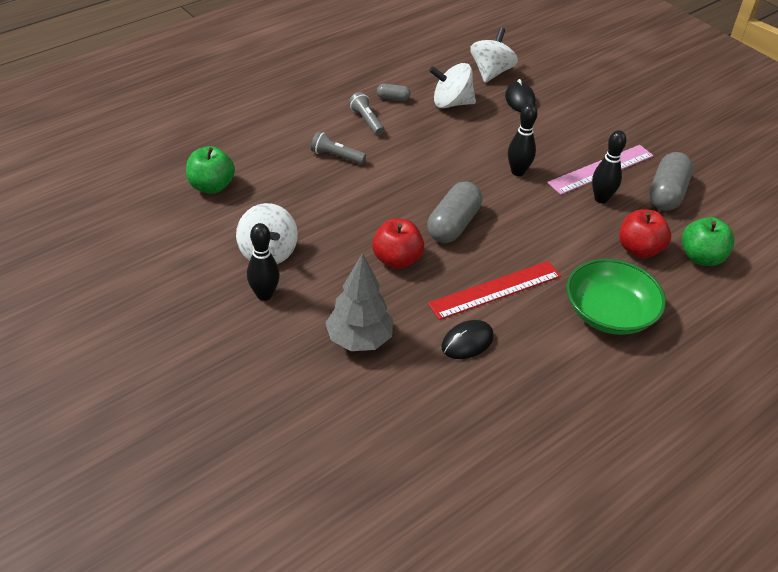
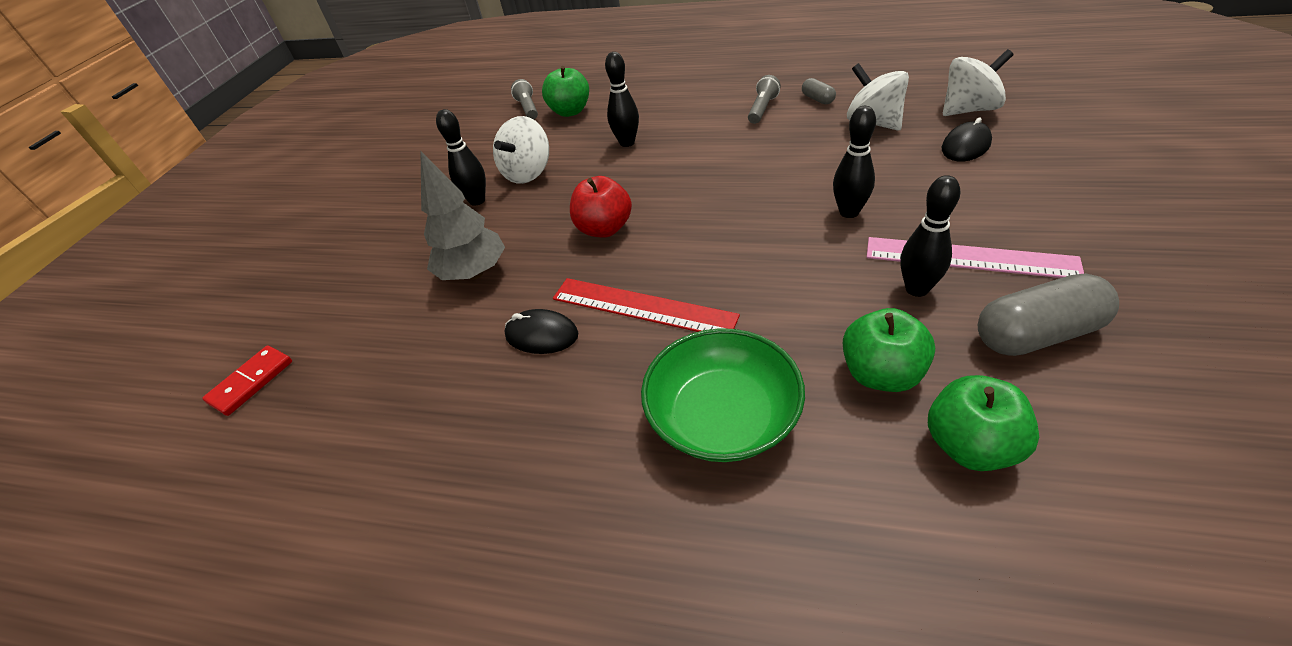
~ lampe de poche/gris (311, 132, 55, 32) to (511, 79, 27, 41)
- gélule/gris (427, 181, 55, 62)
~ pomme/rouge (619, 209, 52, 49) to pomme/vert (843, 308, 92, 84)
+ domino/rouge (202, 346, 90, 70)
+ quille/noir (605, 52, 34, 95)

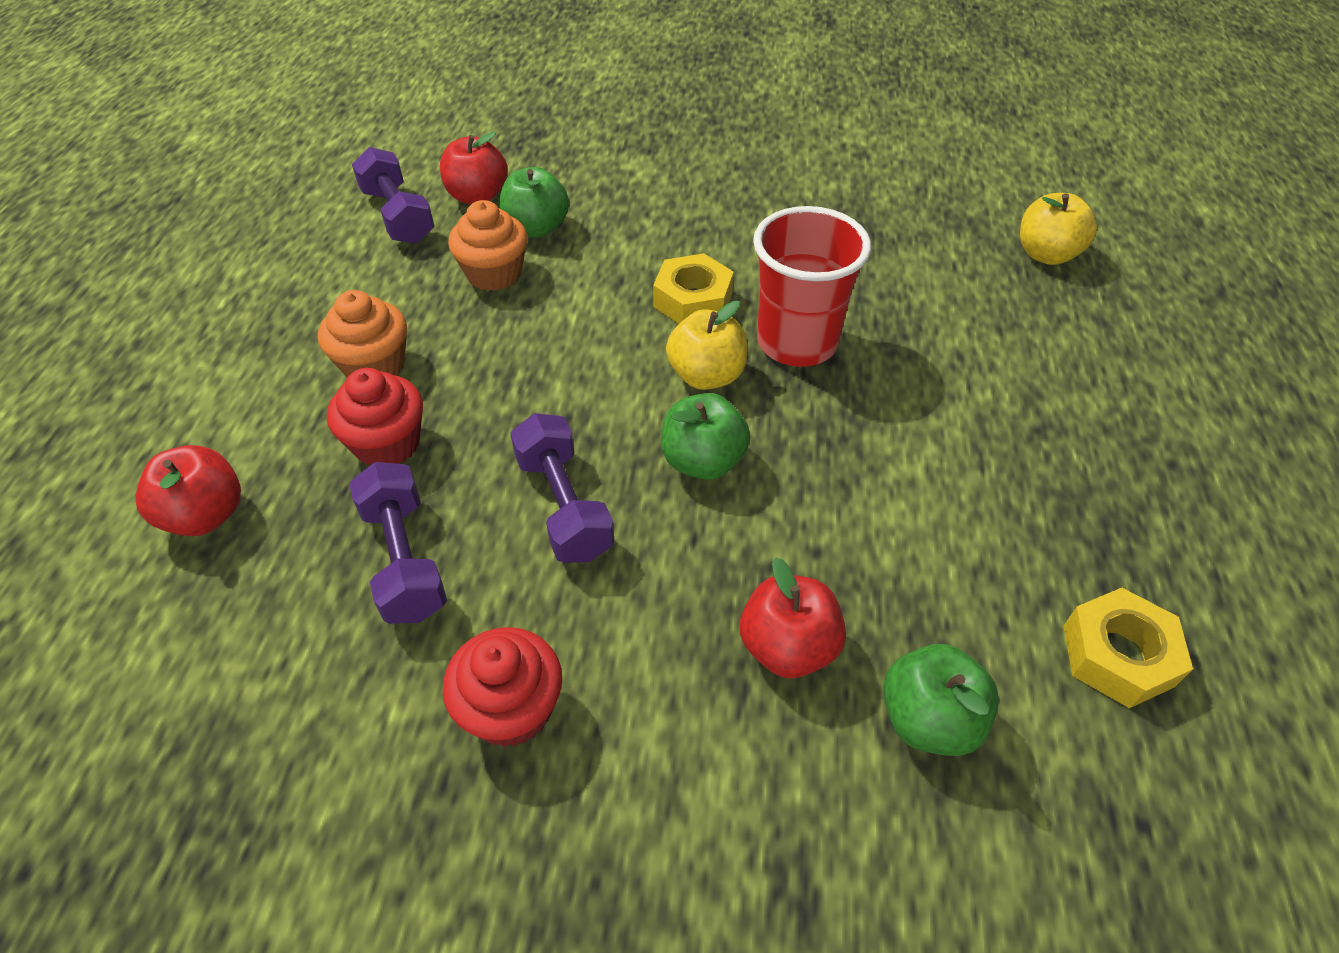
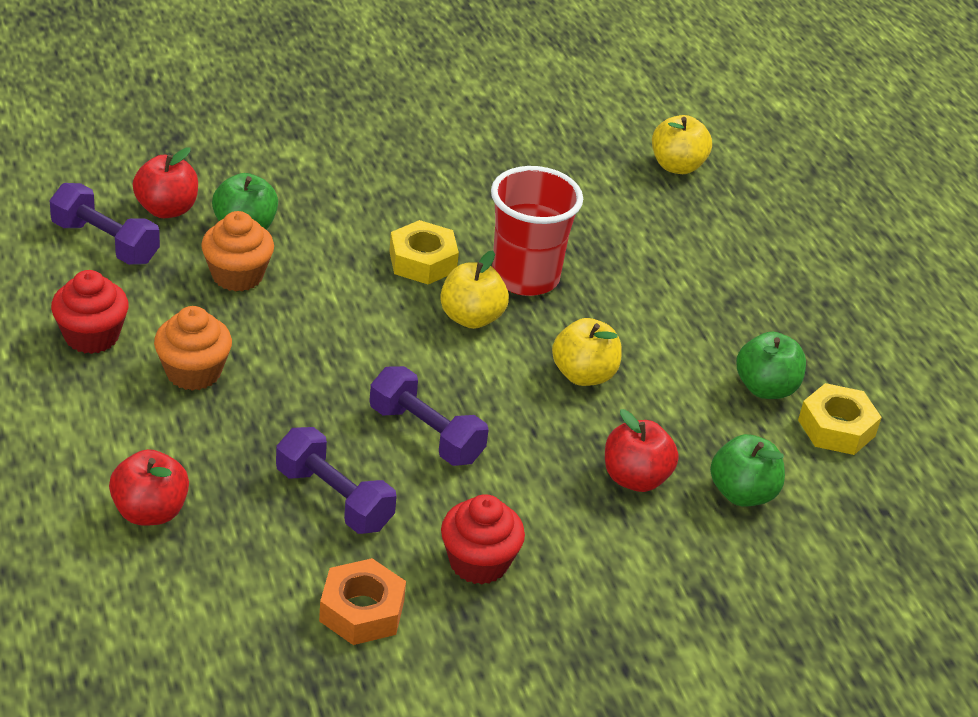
~ muffin/rouge (327, 368, 96, 97) to (51, 270, 78, 84)
~ pomme/vert (661, 393, 89, 87) to (736, 332, 70, 67)
+ écrou/orange (319, 558, 87, 87)
+ pomme/jaune (552, 318, 70, 68)

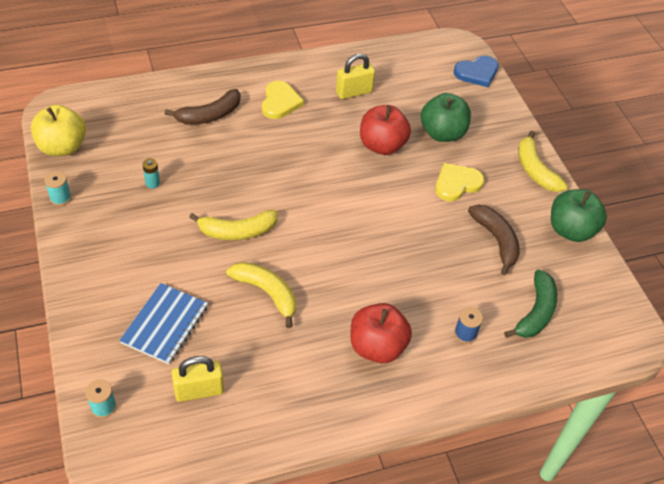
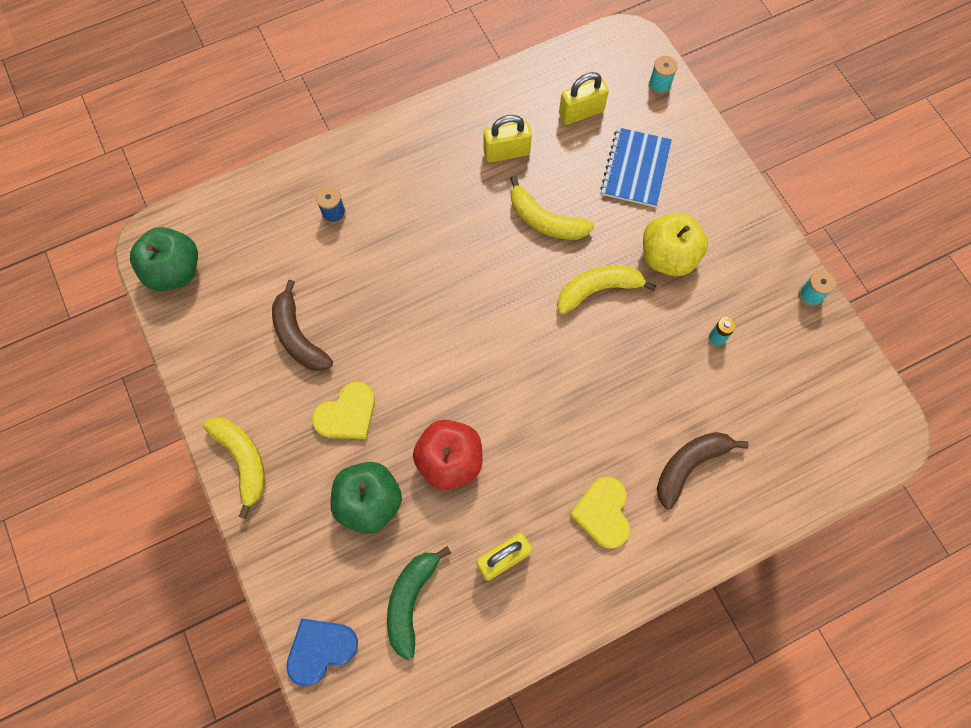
~ pomme/jaune (31, 105, 55, 51) to (643, 213, 65, 63)
- pomme/rouge (351, 303, 61, 60)
~ banane/vert (504, 269, 53, 69) to (387, 546, 64, 114)
~ pomme/vert (551, 189, 56, 53) to (130, 227, 68, 64)
+ cadenas/jaune (483, 115, 49, 48)

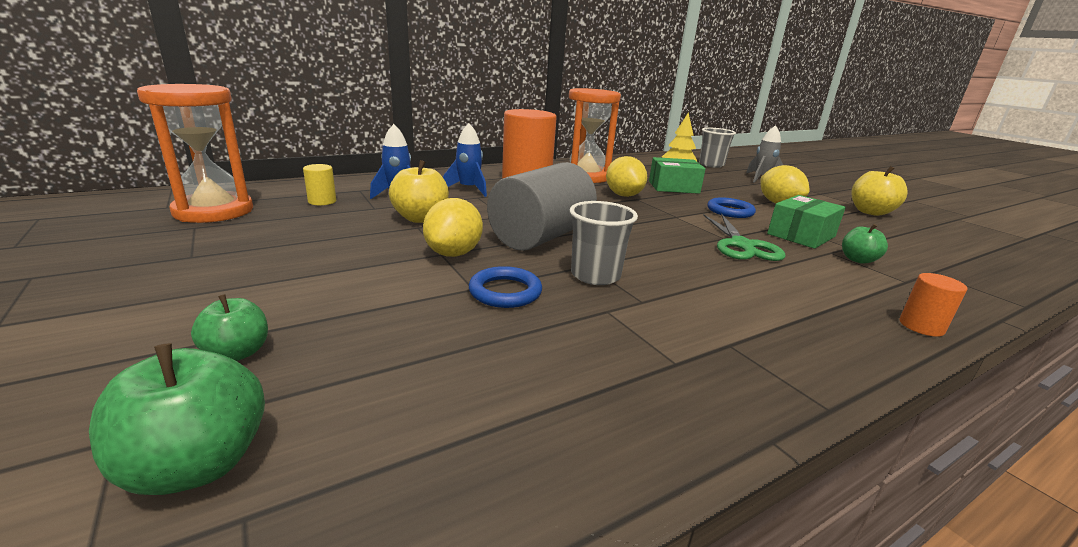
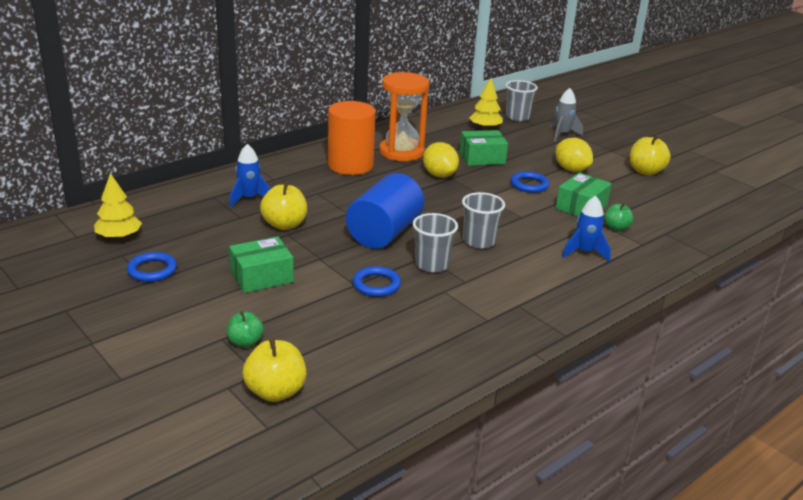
~ pomme/vert (89, 343, 176, 152) to pomme/jaune (242, 338, 64, 64)
~ sablier/orange (137, 84, 116, 139) to arbre/jaune (94, 173, 48, 67)
- cylindre/jaune (303, 164, 33, 41)
- citron/jaune (423, 198, 60, 59)
~ fusée/bleu (443, 123, 44, 74) to (562, 196, 49, 66)
~ cylindre/gris (487, 162, 110, 89) to cylindre/bleu (346, 173, 78, 76)
- ciseaux/vert (703, 214, 83, 47)
- cylindre/orange (899, 273, 68, 64)
+ anneau/bleu (127, 252, 50, 30)
+ boîte/vert (229, 236, 65, 57)
+ gobelet/gris (462, 192, 43, 57)

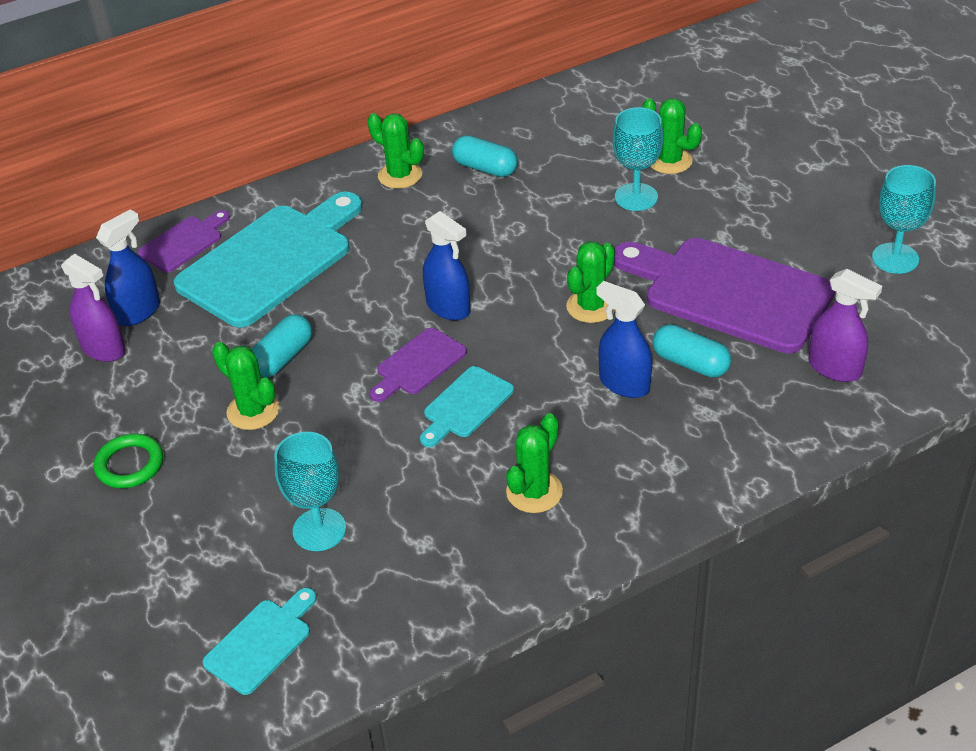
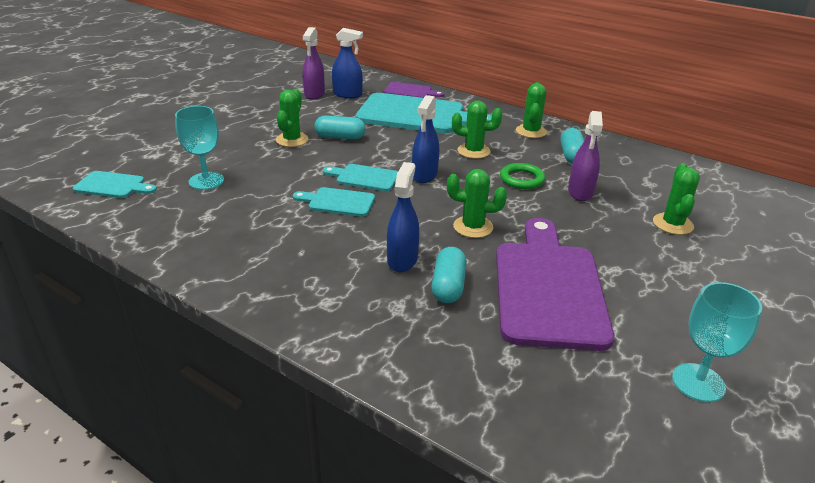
~ anneau/vert (94, 434, 69, 54) to (500, 163, 45, 26)
~ planche à découper/violet (370, 328, 97, 74) to planche à découper/turquoise (323, 164, 75, 27)
~ cactus/vert (506, 413, 57, 100) to (452, 101, 50, 58)
- verre à pied/turquoise (613, 107, 50, 104)
~ vaporisateur/violet (809, 269, 73, 113) to (568, 111, 35, 90)

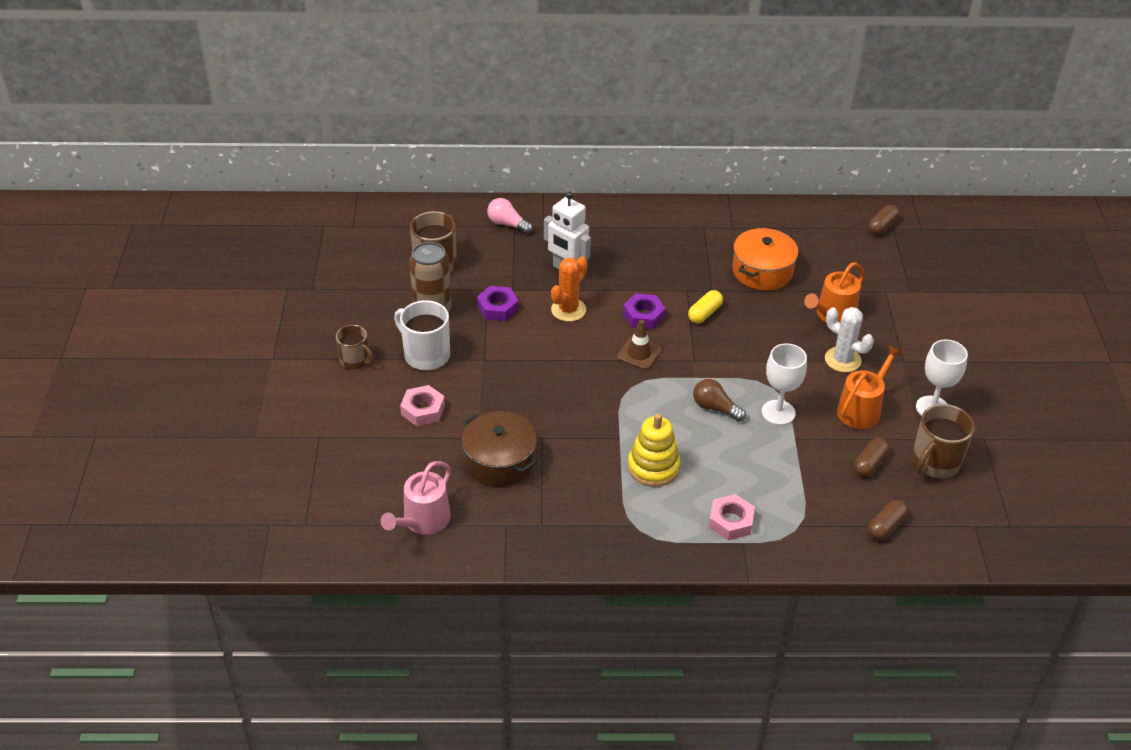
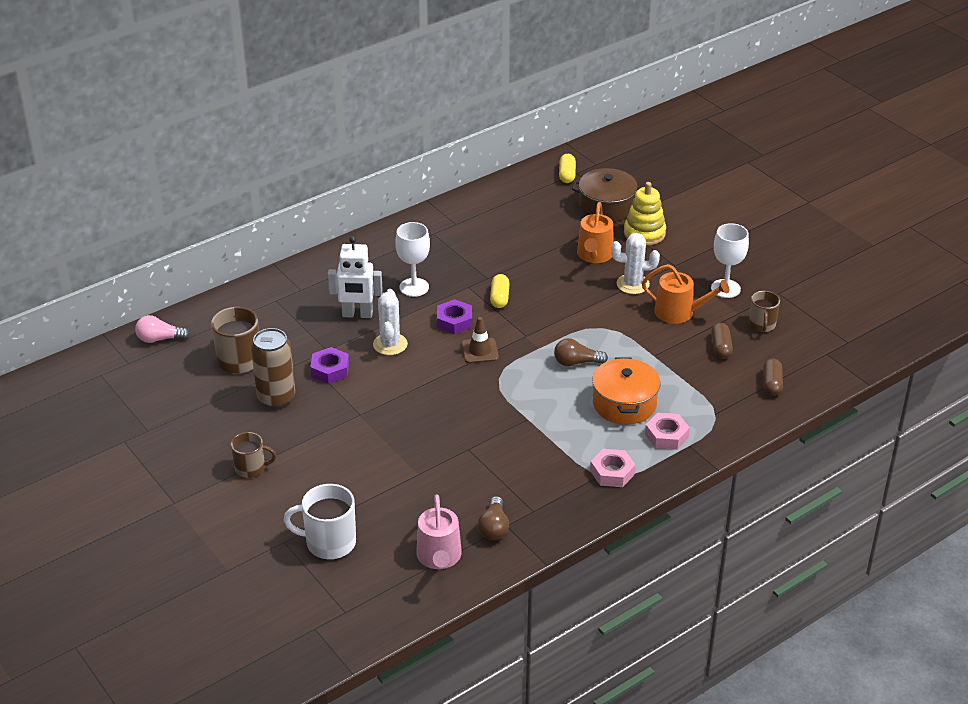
~ tasse/blanc (394, 300, 56, 70) to (283, 484, 73, 75)
~ écrou/rose (400, 385, 45, 41) to (590, 449, 46, 38)
~ marmite/marron (462, 411, 75, 76) to (572, 168, 70, 54)
~ ampoule/rose (487, 198, 46, 36) to (135, 315, 55, 28)
~ cactus/orange (551, 256, 37, 66) to cactus/blanc (373, 289, 35, 66)
~ jouet à empiler/jaune (628, 413, 52, 74) to (624, 182, 42, 64)
~ marmite/orange (732, 228, 66, 62) to (592, 357, 68, 68)
~ verre à pied/blanc (762, 343, 45, 82) to (395, 222, 35, 75)
~ arrosoir/orange (837, 345, 65, 84) = (642, 264, 87, 60) 105 degrees clockwise
~ gélule/marron (868, 205, 31, 30) to gélule/jaune (559, 154, 17, 29)
~ tasse/marron (912, 404, 63, 75) = (749, 291, 31, 41) x0.64
+ ampoule/marron (478, 496, 31, 44)

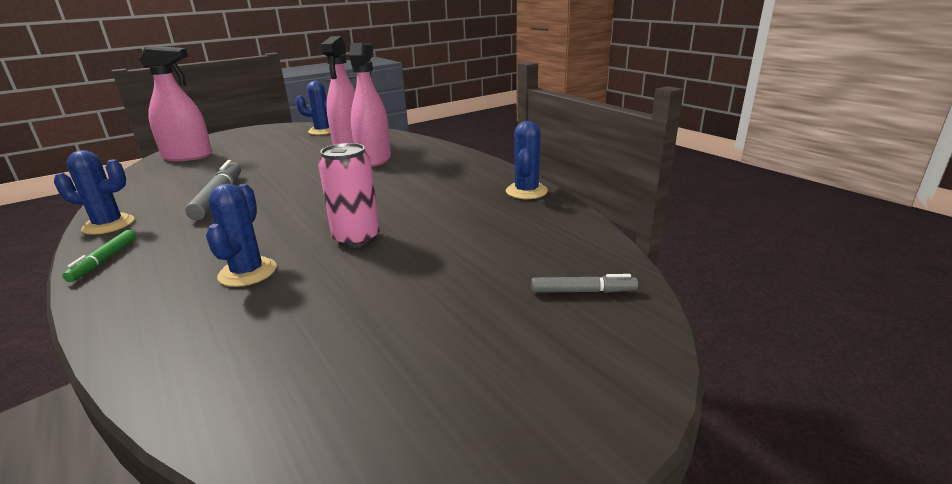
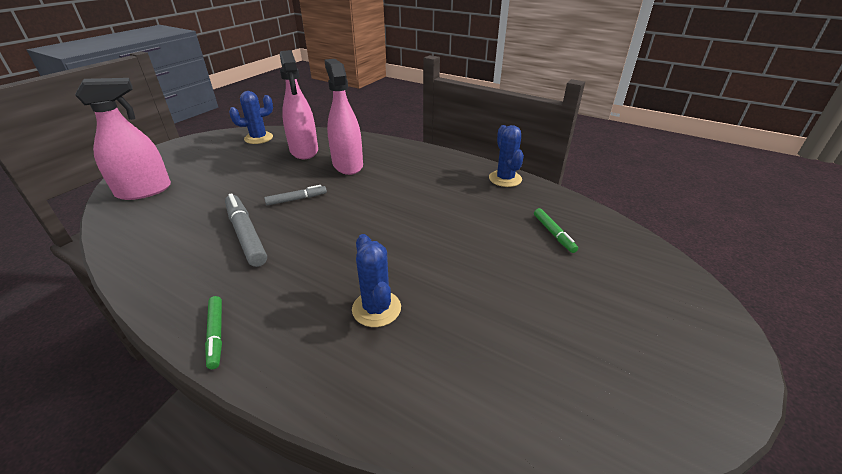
- cactus/bleu (54, 150, 80, 85)
- canette/rose (318, 143, 62, 105)
~ feutre/gris (531, 274, 107, 19) to (264, 185, 63, 21)
+ feutre/vert (534, 208, 44, 45)

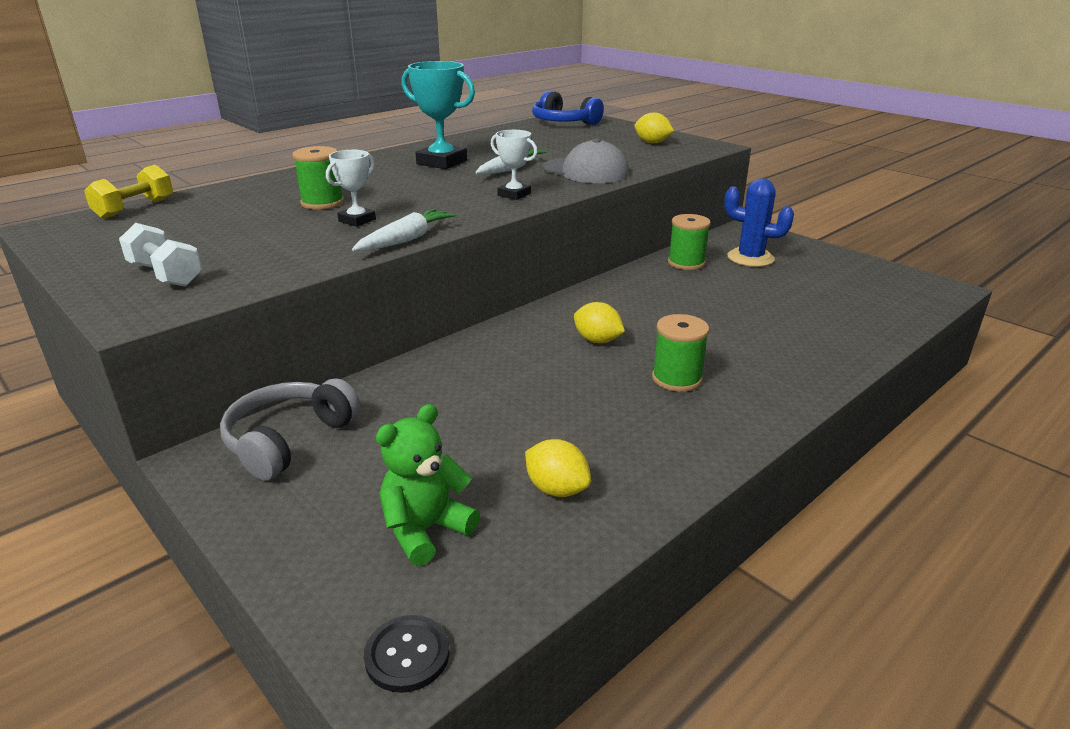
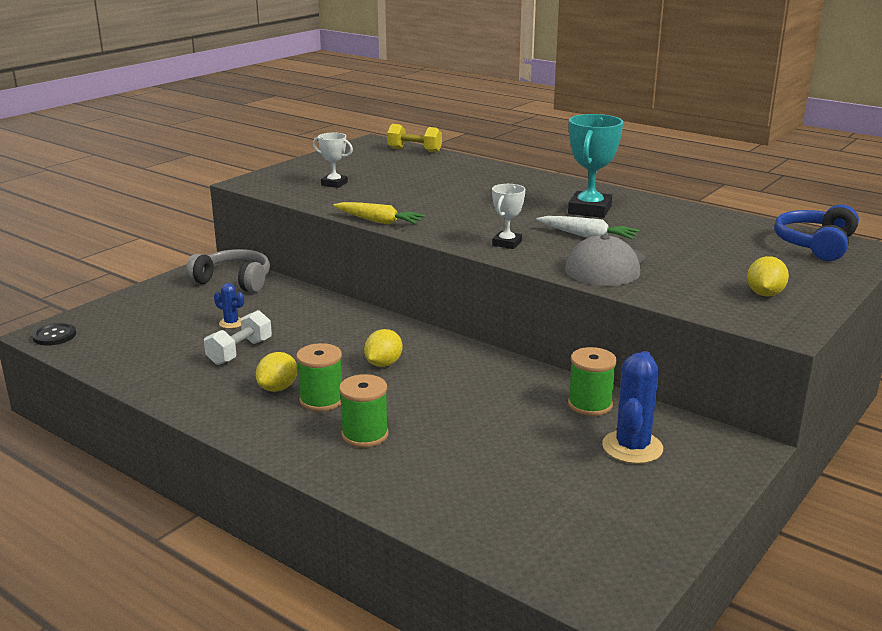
~ haltère/blanc (119, 223, 83, 64) to (204, 310, 68, 55)
~ bobine/vert (293, 146, 51, 64) to (339, 374, 50, 73)
~ trophée/blanc (326, 150, 50, 77) to (313, 133, 40, 55)
~ carotte/blanc (352, 209, 105, 42) to carotte/jaune (333, 202, 93, 23)
- ours en peluche/vert (376, 404, 104, 162)
~ citron/jaune (525, 439, 66, 58) to (256, 352, 41, 40)
+ cactus/bleu (214, 283, 30, 46)

